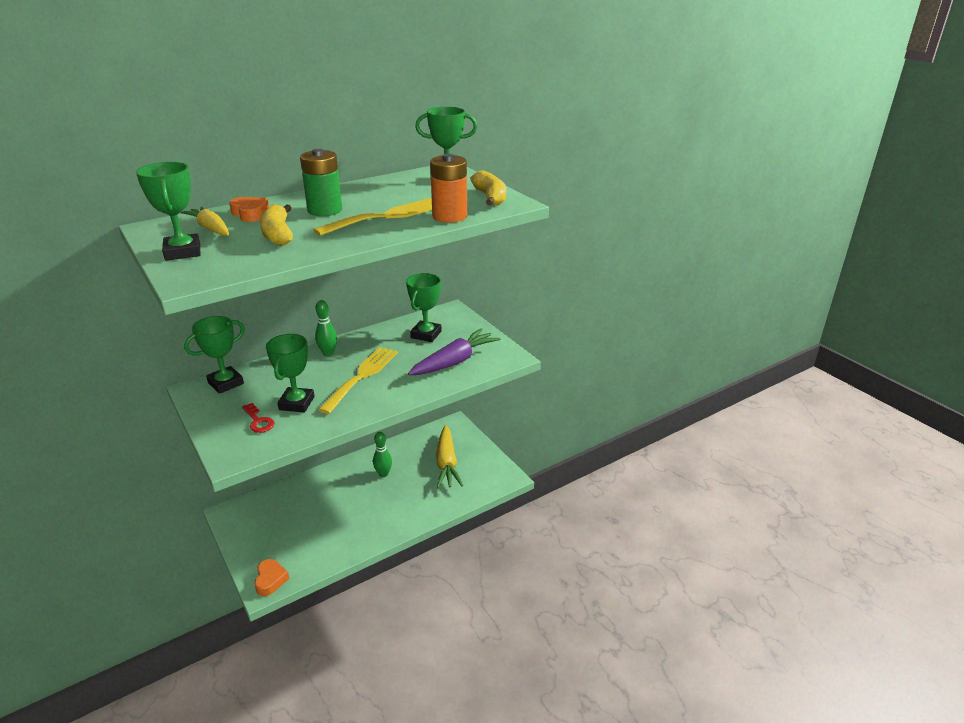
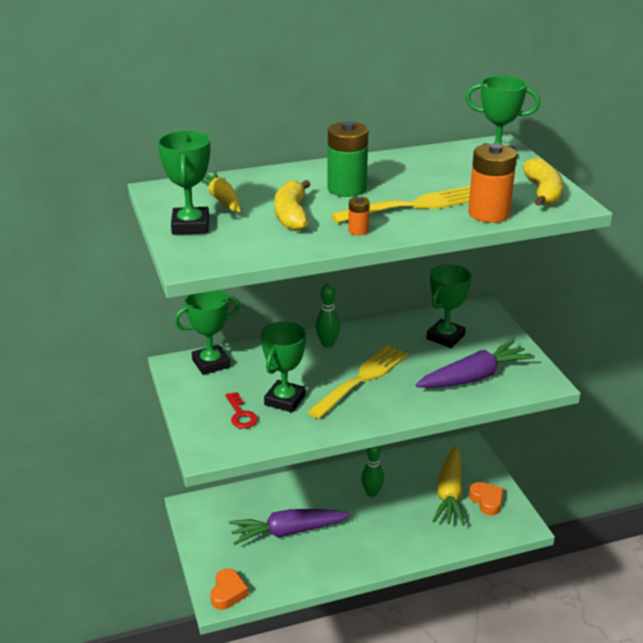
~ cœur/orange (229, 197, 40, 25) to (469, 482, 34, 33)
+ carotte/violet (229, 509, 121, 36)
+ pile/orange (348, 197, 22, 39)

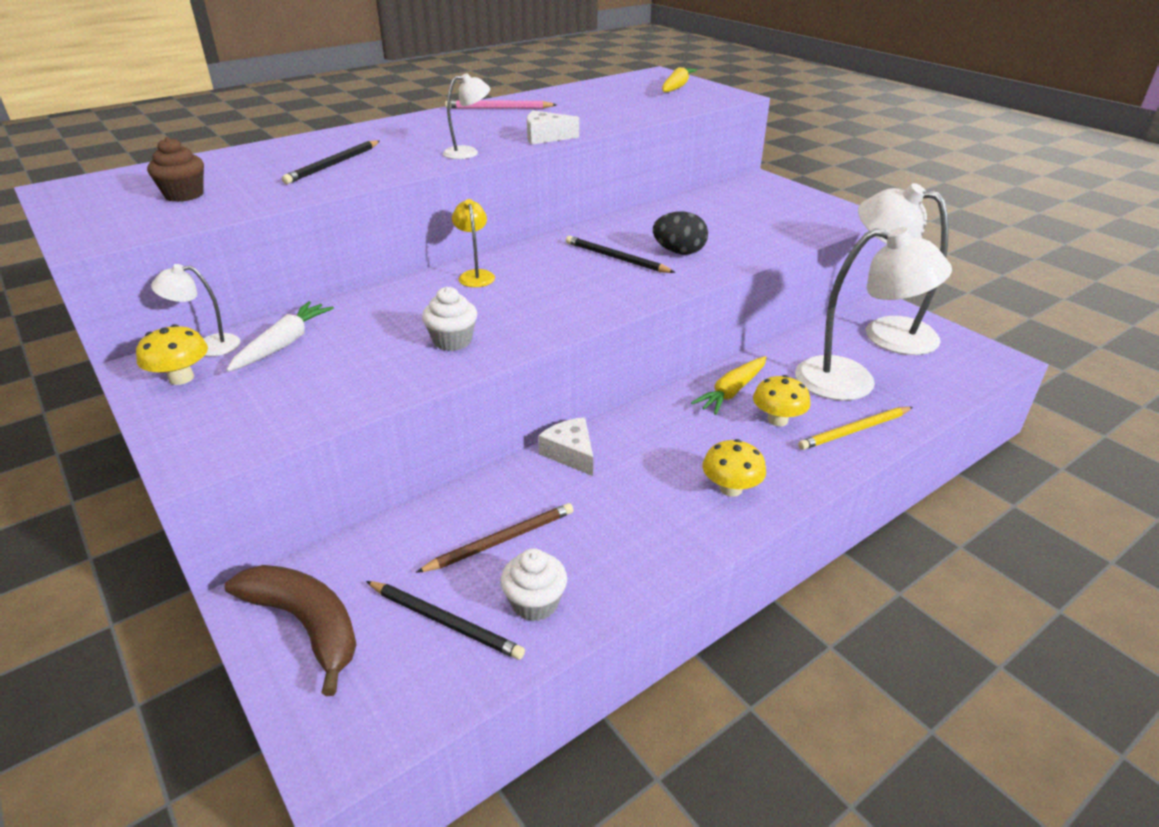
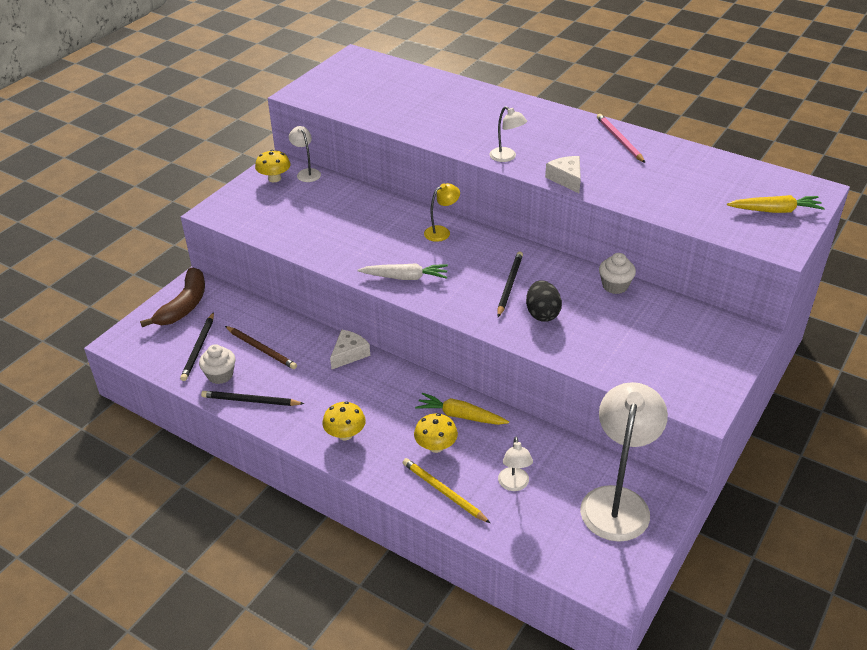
- muffin/marron (147, 137, 57, 65)
~ carotte/blanc (226, 301, 108, 71) to (357, 263, 91, 17)
~ crayon/noir (282, 140, 98, 44) to (201, 391, 103, 15)
~ muffin/blanc (422, 287, 55, 64) to (599, 253, 37, 41)
~ lampe/blanc (795, 227, 157, 174) = (498, 437, 35, 54) x0.46

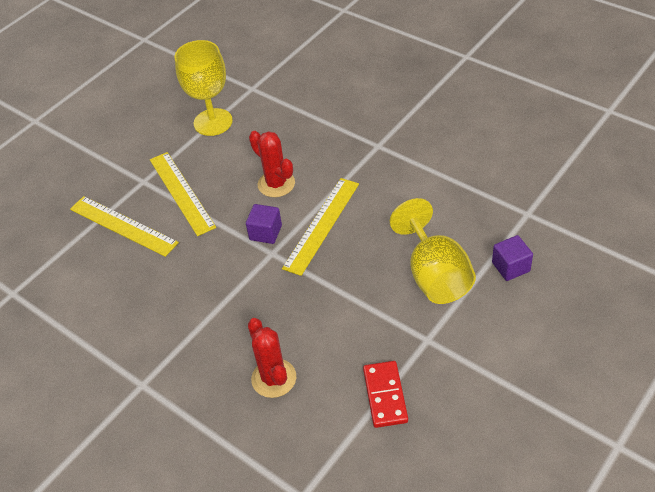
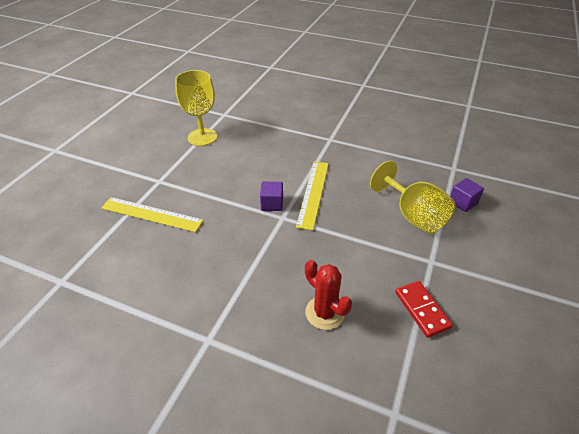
- règle/jaune (150, 152, 66, 84)
- cactus/rouge (249, 131, 46, 66)

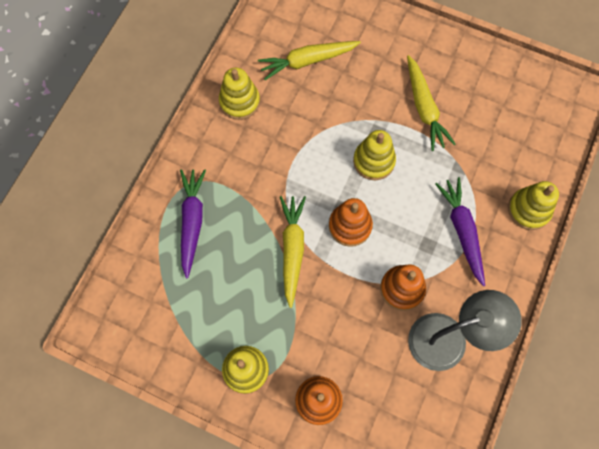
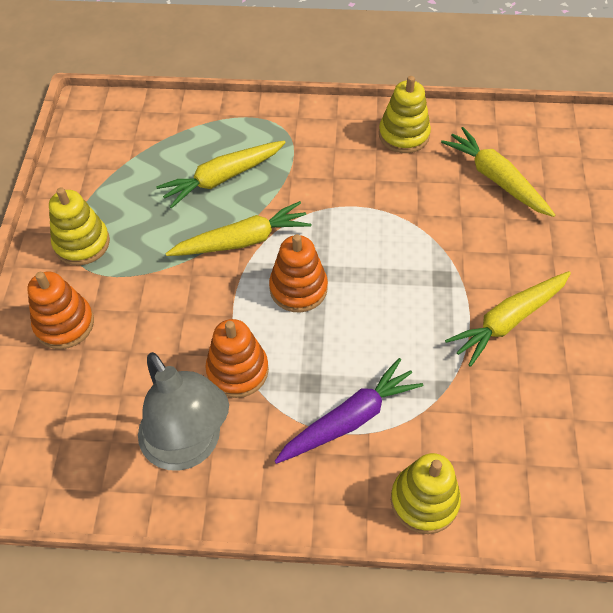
- carotte/violet (180, 169, 26, 109)
- jouet à empiler/jaune (353, 130, 43, 50)
+ carotte/jaune (156, 140, 130, 69)

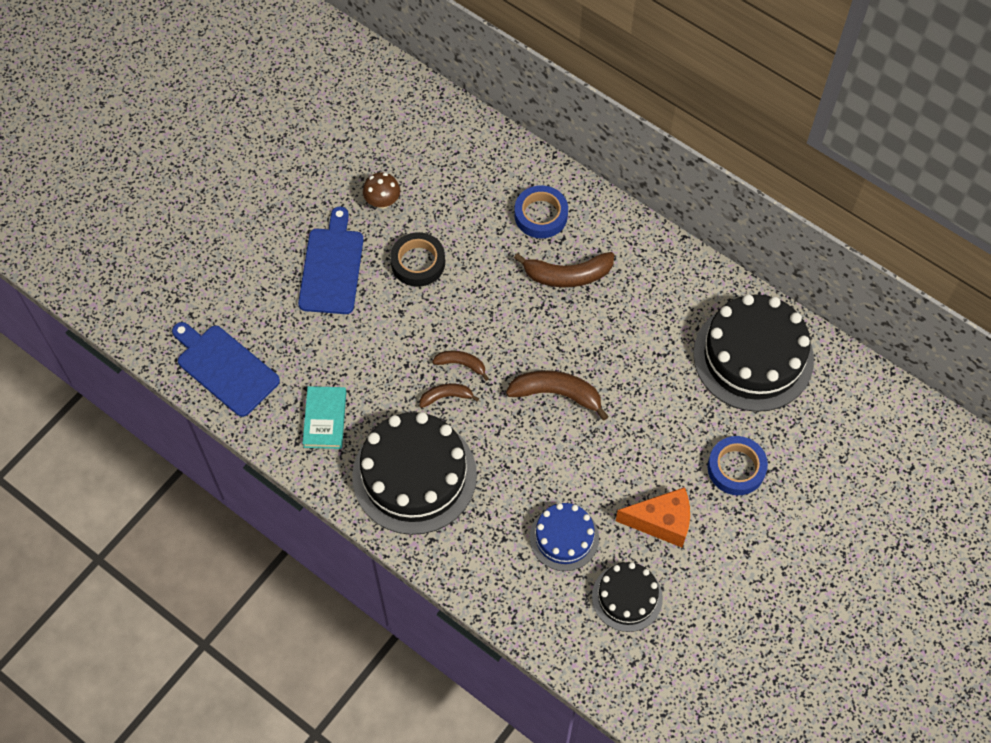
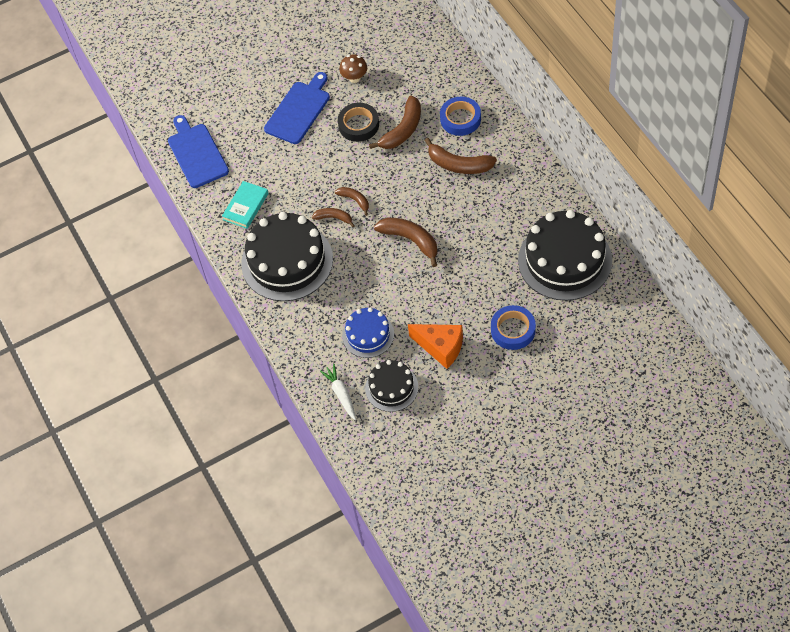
+ carotte/blanc (320, 364, 36, 56)
+ banane/marron (369, 96, 52, 53)

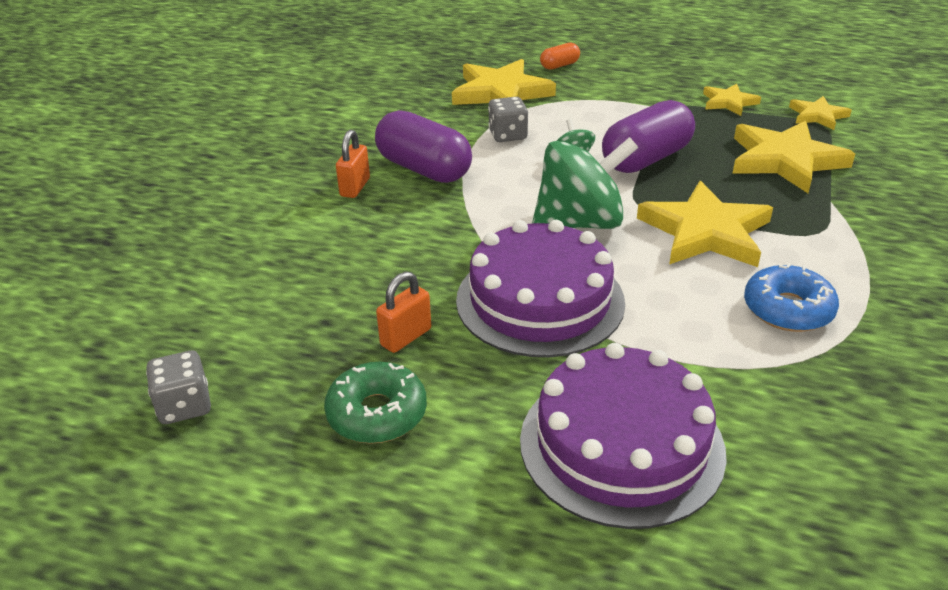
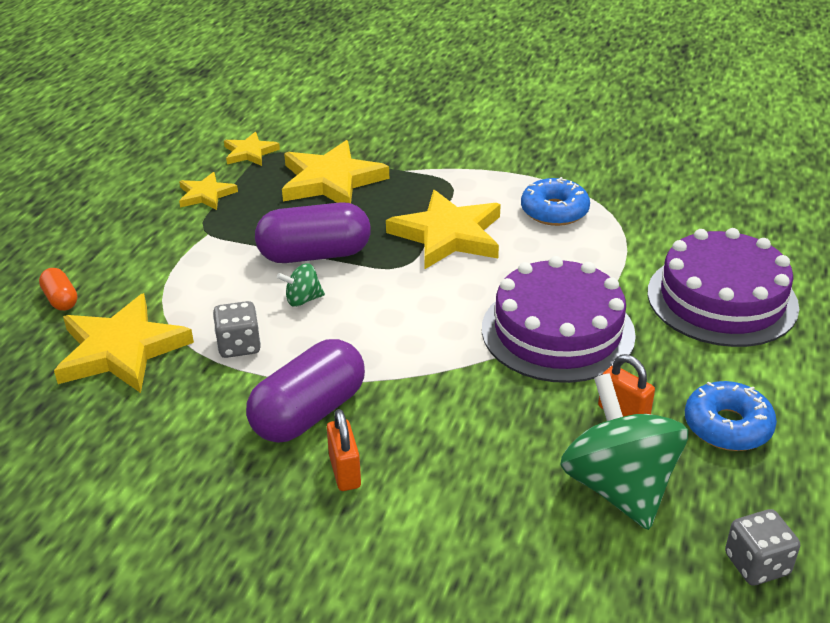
~ beignet/vert (324, 362, 103, 82) to beignet/bleu (685, 381, 92, 70)
~ cadenas/orange (336, 130, 34, 68) = (327, 409, 34, 82) 60 degrees clockwise
~ toupie/vert (532, 137, 106, 92) to (560, 373, 128, 157)
~ gélule/violet (602, 100, 93, 73) = (255, 202, 116, 61) 60 degrees counterclockwise

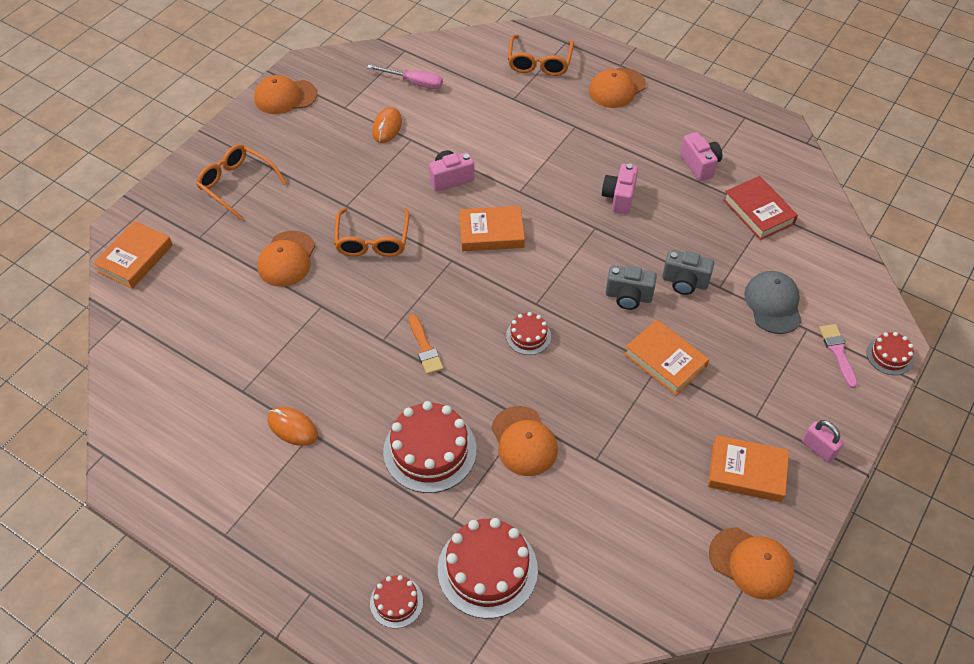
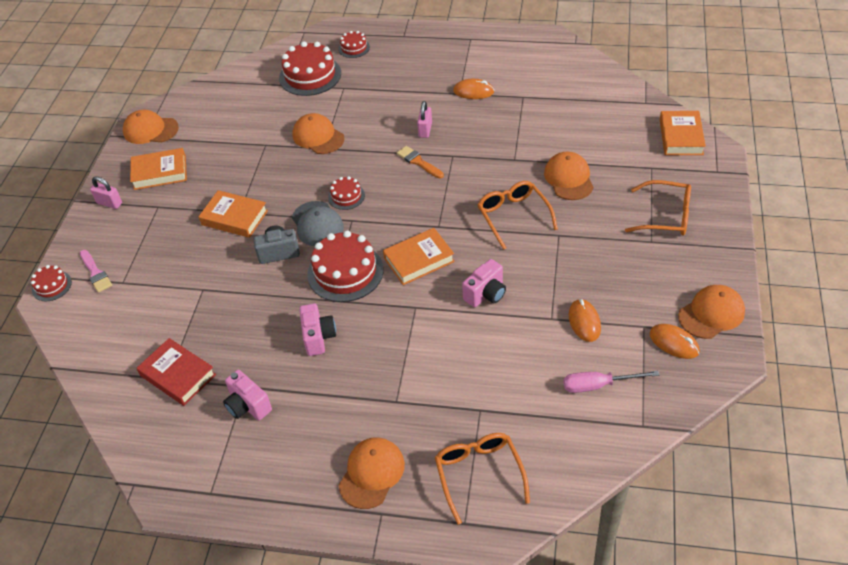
~ gâteau/rouge (383, 401, 94, 92) to (307, 230, 77, 72)
- appareil photo/gris (662, 250, 52, 45)
~ casquette/gris (744, 271, 58, 63) to (292, 201, 52, 45)
+ cadenas/rose (417, 101, 15, 37)
+ souris/orange (650, 324, 50, 35)

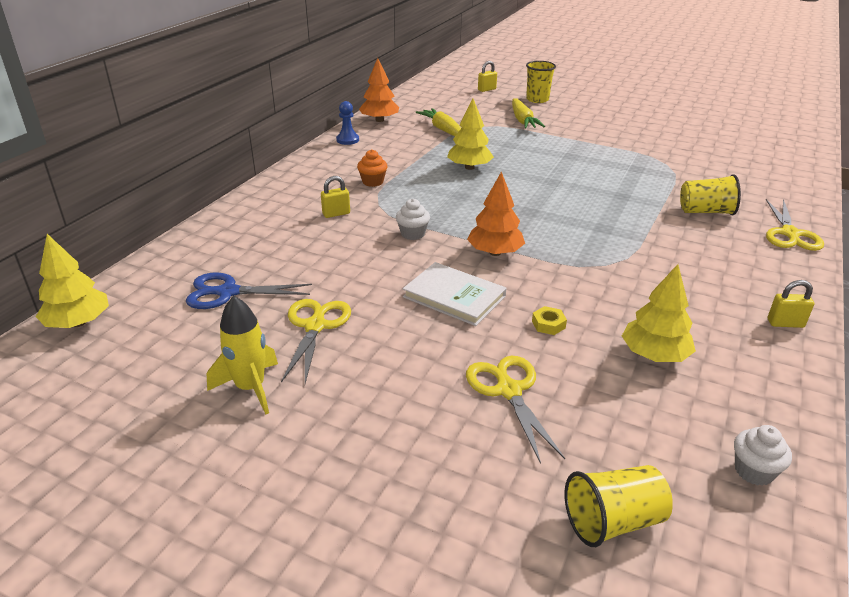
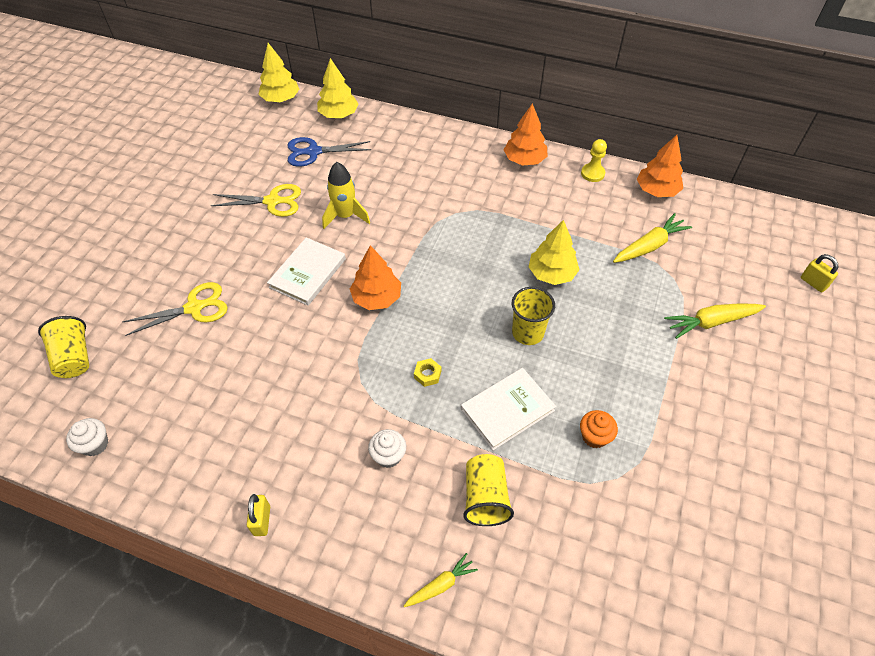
~ ciseaux/bleu (186, 272, 126, 37) = (288, 137, 83, 30) 90 degrees counterclockwise
~ fusée/jaune (207, 296, 71, 118) to (322, 162, 48, 67)
- cadenas/jaune (321, 176, 29, 42)
~ pion/bleu (336, 101, 23, 44) to pion/jaune (581, 139, 26, 43)
~ muffin/orange (357, 149, 30, 38) to (580, 410, 38, 38)
~ muffin/blanc (396, 199, 34, 41) to (368, 429, 38, 39)
~ gobelet/jaune (526, 61, 30, 42) to (512, 287, 43, 58)
~ écrou/jaune (532, 306, 35, 29) to (414, 358, 27, 29)
~ arbre/jaune (622, 264, 74, 98) to (317, 58, 42, 60)
~ ciseaux/jaune (766, 199, 58, 52) to carotte/jaune (404, 553, 74, 54)
+ livre/blanc (461, 368, 95, 83)
+ arbre/orange (504, 104, 44, 62)

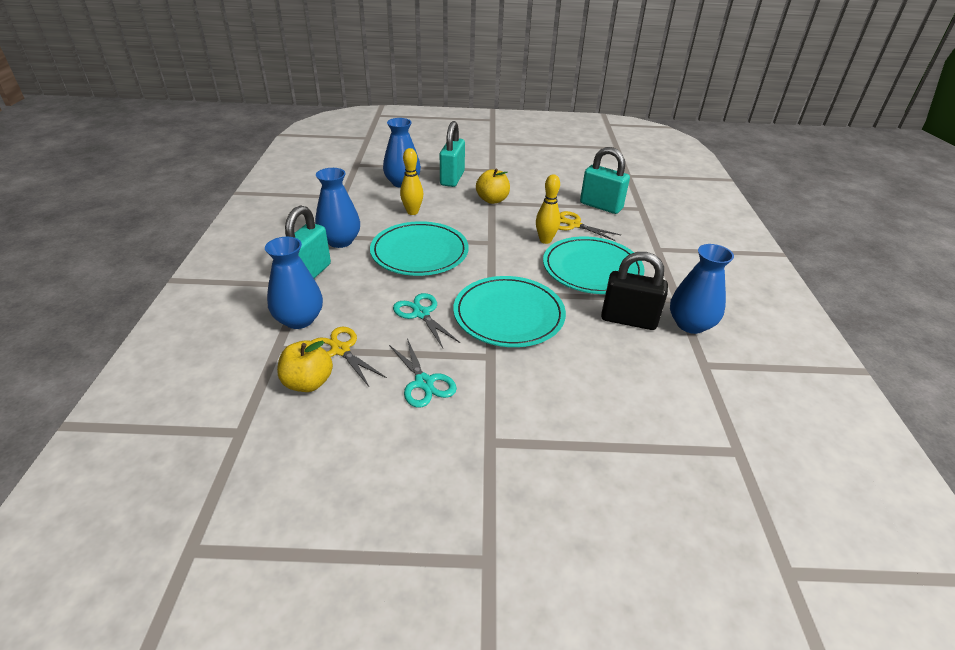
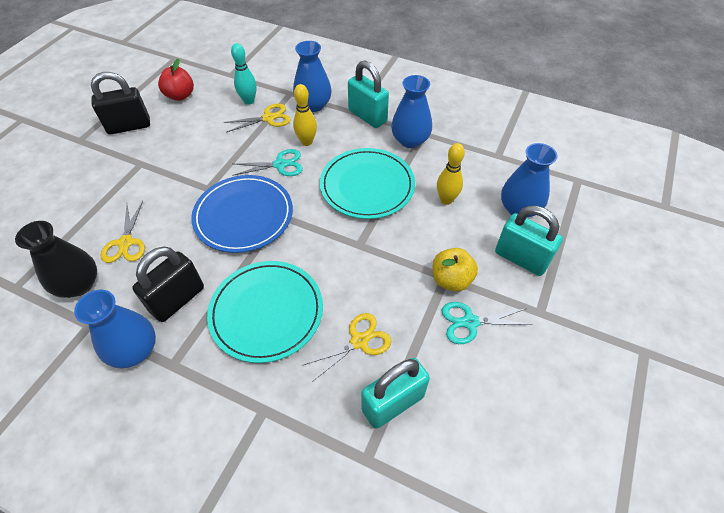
~ pomme/jaune (277, 341, 56, 51) to quille/turquoise (231, 43, 26, 62)
~ ciseaux/turquoise (389, 338, 68, 70) to (441, 302, 91, 42)
~ assiette/turquoise (453, 276, 113, 71) to assiette/bleu (191, 175, 102, 78)
~ quille/jaune (536, 174, 25, 70) to (293, 84, 24, 62)
+ vase/noir (15, 221, 82, 77)
+ cadenas/noir (91, 72, 59, 62)
+ ciseaux/jaune (101, 201, 44, 62)
+ pomme/rouge (158, 59, 36, 42)

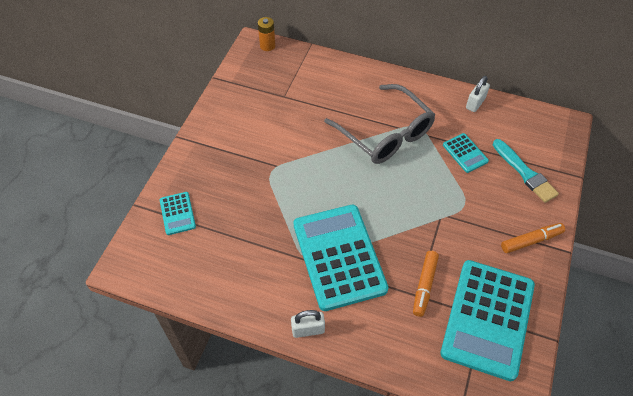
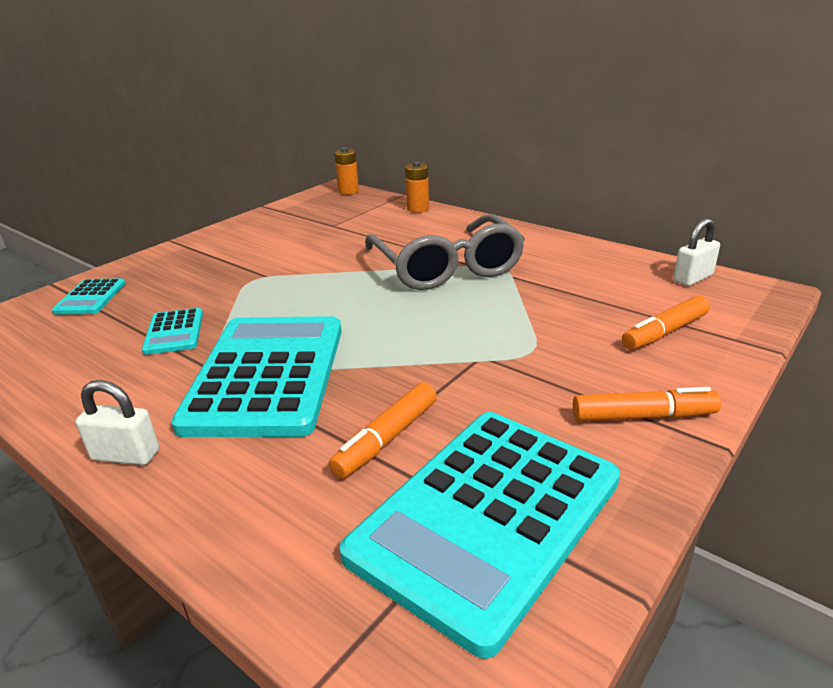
~ calculatrice/turquoise (443, 133, 46, 40) to (142, 308, 61, 47)
~ cadenas/blanc (466, 76, 24, 36) to (673, 218, 47, 68)
~ pinceau/turquoise (493, 139, 66, 64) to feutre/orange (622, 295, 88, 55)
+ pile/orange (405, 162, 24, 51)

